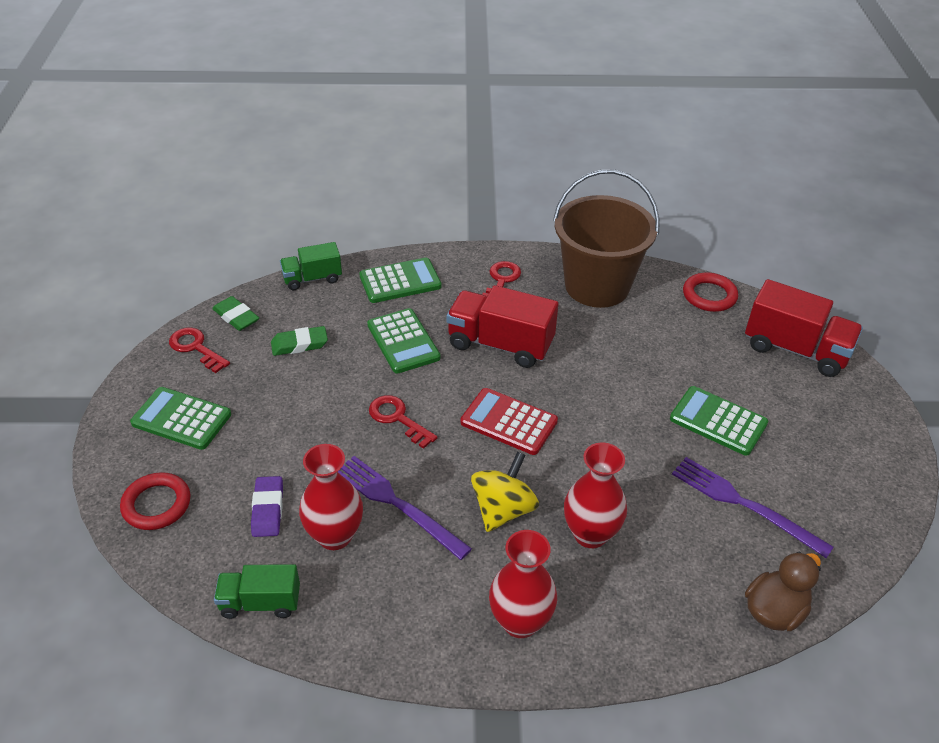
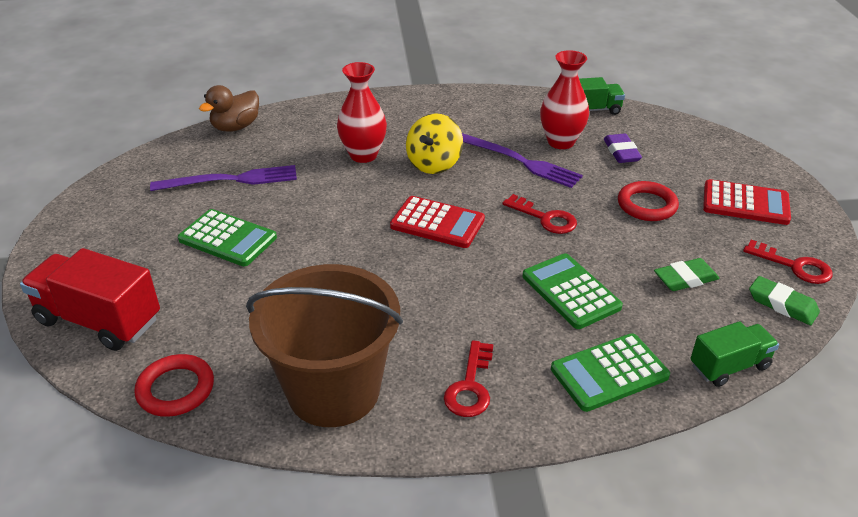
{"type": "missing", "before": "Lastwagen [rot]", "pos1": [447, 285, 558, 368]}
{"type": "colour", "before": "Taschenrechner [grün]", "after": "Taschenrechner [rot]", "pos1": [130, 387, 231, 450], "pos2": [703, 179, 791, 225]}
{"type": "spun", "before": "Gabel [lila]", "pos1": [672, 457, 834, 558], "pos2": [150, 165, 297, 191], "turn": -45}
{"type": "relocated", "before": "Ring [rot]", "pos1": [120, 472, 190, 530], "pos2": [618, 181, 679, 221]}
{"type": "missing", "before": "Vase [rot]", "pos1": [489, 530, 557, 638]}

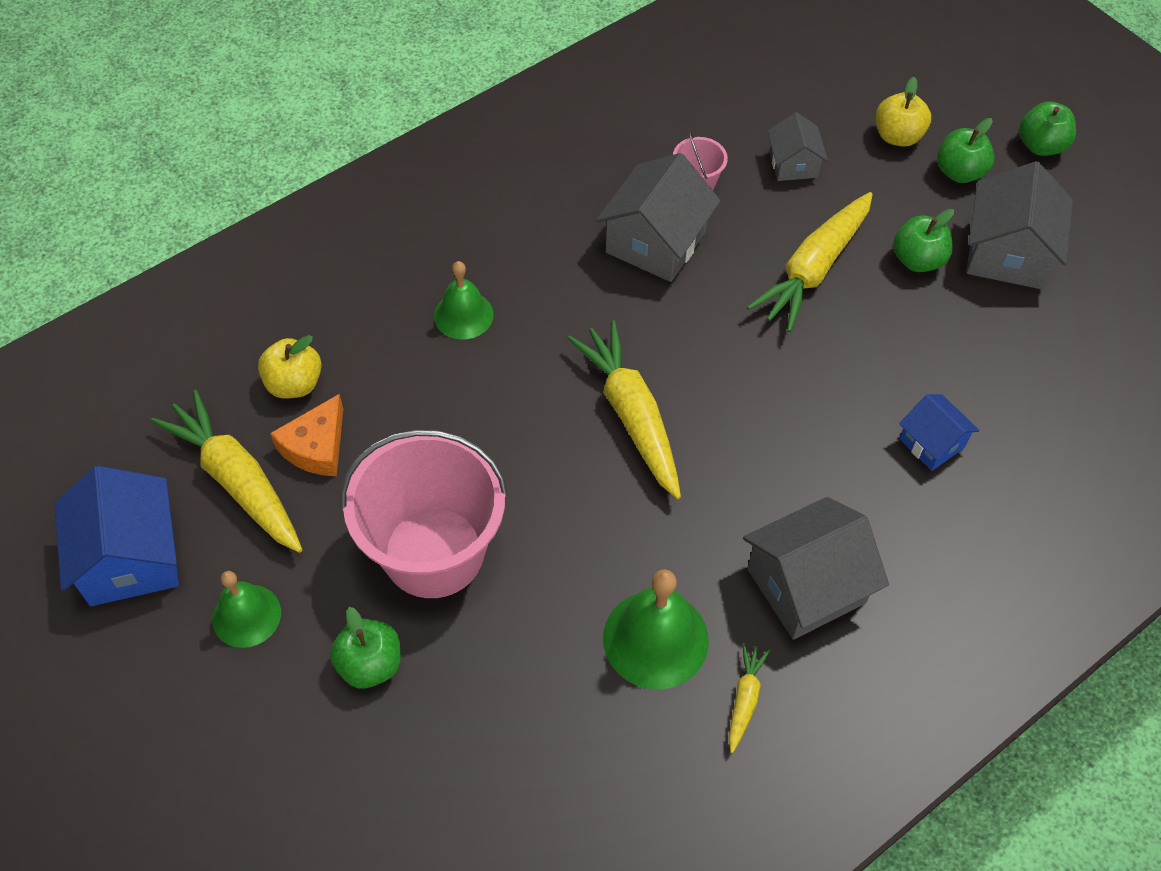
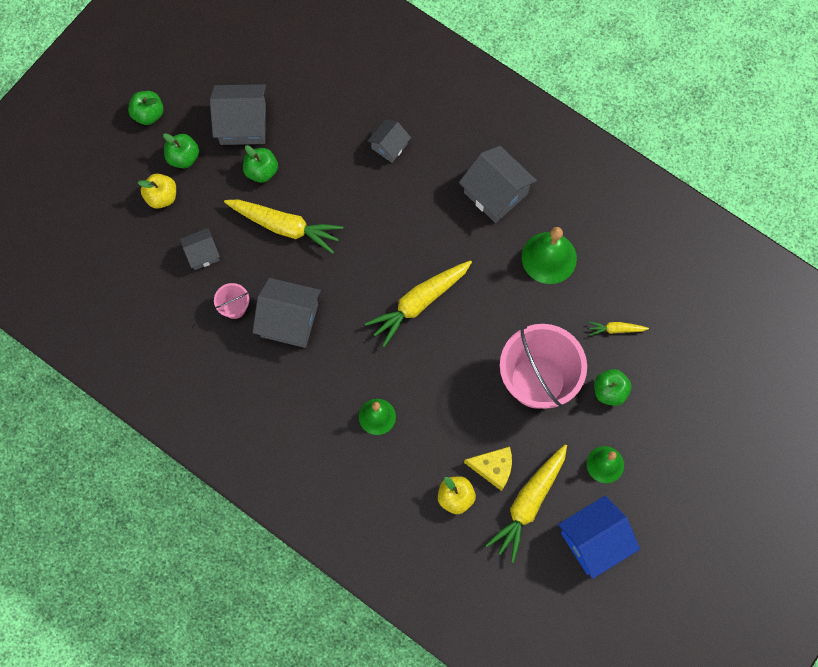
{"type": "colour", "before": "Käse [orange]", "after": "Käse [gelb]", "pos1": [270, 394, 343, 476], "pos2": [464, 447, 512, 491]}
{"type": "colour", "before": "Haus [blau]", "after": "Haus [grau]", "pos1": [899, 394, 980, 471], "pos2": [368, 120, 411, 163]}
{"type": "relocated", "before": "Karotte [gelb]", "pos1": [729, 643, 770, 753], "pos2": [589, 321, 649, 336]}

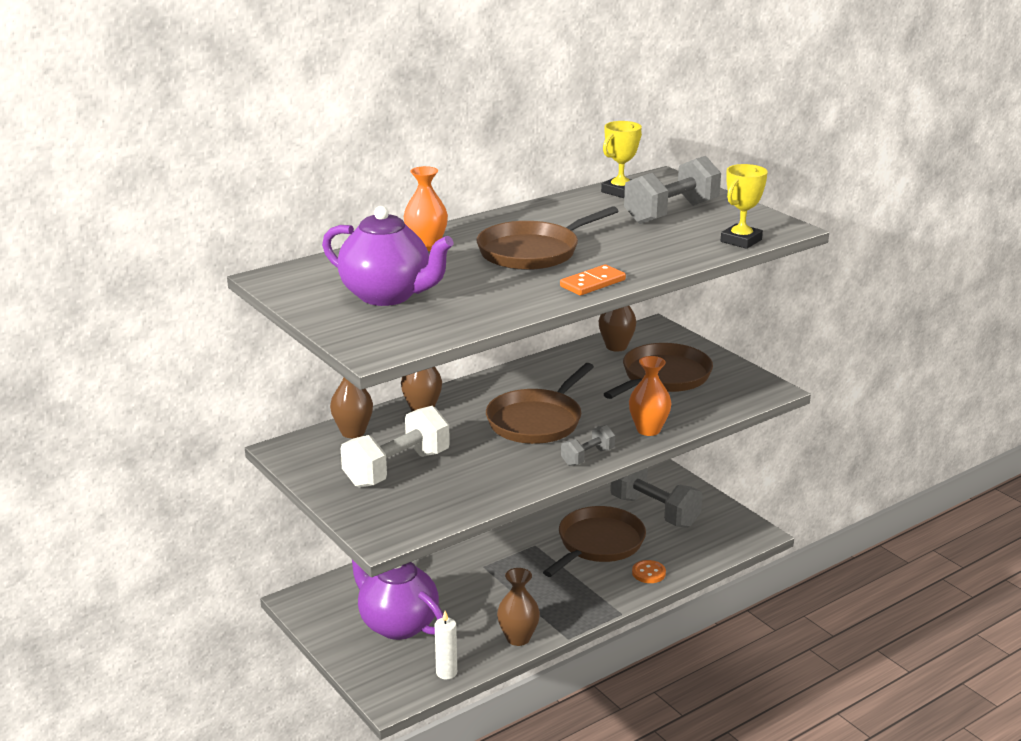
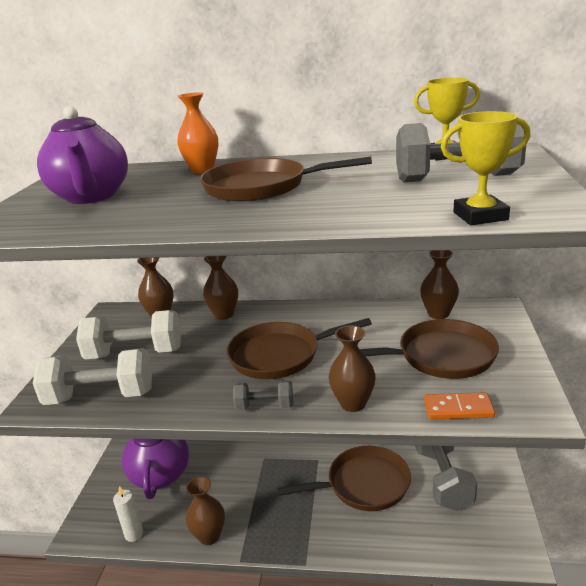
{"type": "relocated", "before": "Dominostein [orange]", "pos1": [560, 264, 626, 295], "pos2": [424, 392, 495, 420]}
{"type": "colour", "before": "Vase [orange]", "after": "Vase [braun]", "pos1": [629, 356, 671, 436], "pos2": [329, 325, 376, 412]}
{"type": "missing", "before": "Knopf [orange]", "pos1": [632, 560, 666, 583]}
{"type": "appeared", "after": "Hantel [weiß]", "pos2": [33, 348, 152, 405]}

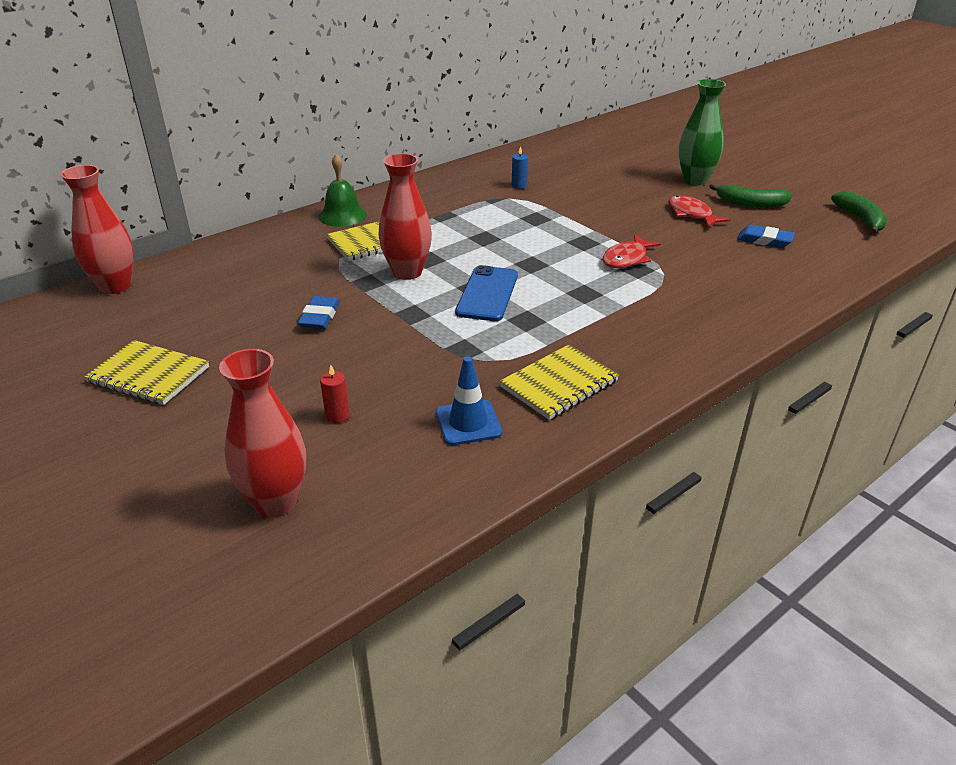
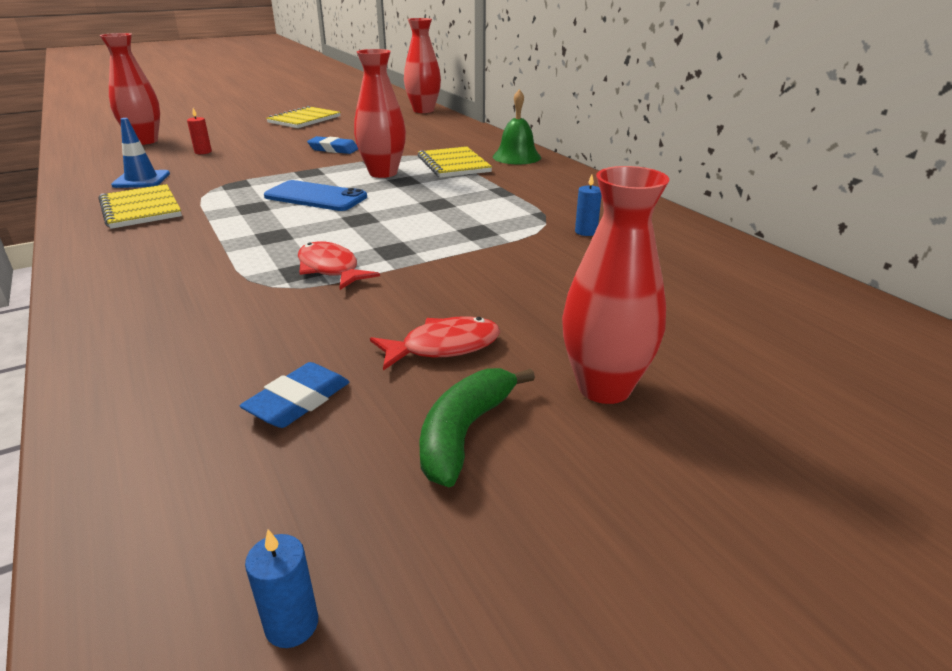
{"type": "colour", "before": "Vase [grün]", "after": "Vase [rot]", "pos1": [679, 79, 726, 185], "pos2": [562, 166, 669, 404]}
{"type": "exchanged", "before": "Banane [grün]", "after": "Kerze [blau]", "pos1": [831, 191, 887, 234], "pos2": [245, 530, 318, 648]}

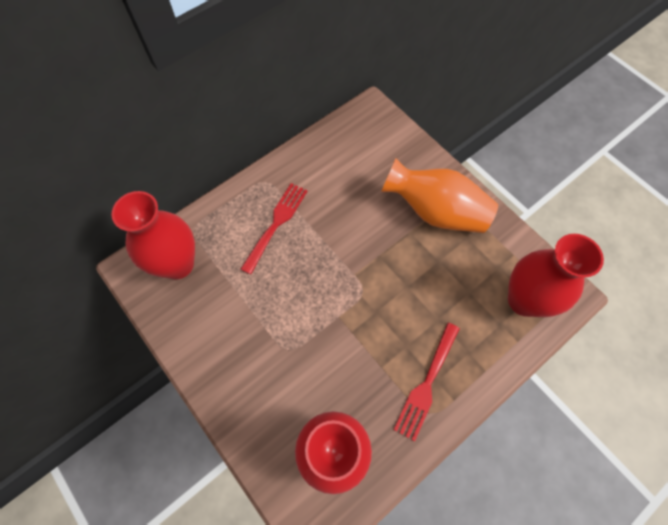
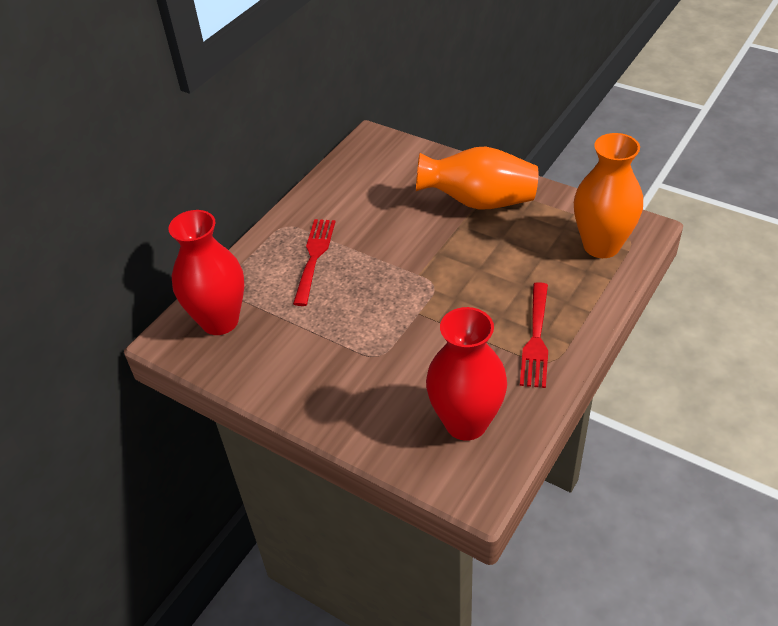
{"type": "colour", "before": "Vase [rot]", "after": "Vase [orange]", "pos1": [508, 234, 604, 317], "pos2": [574, 133, 643, 258]}

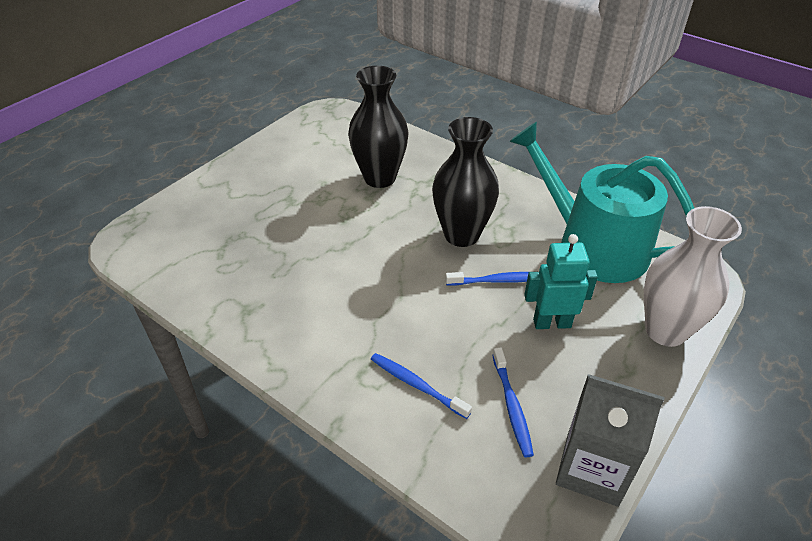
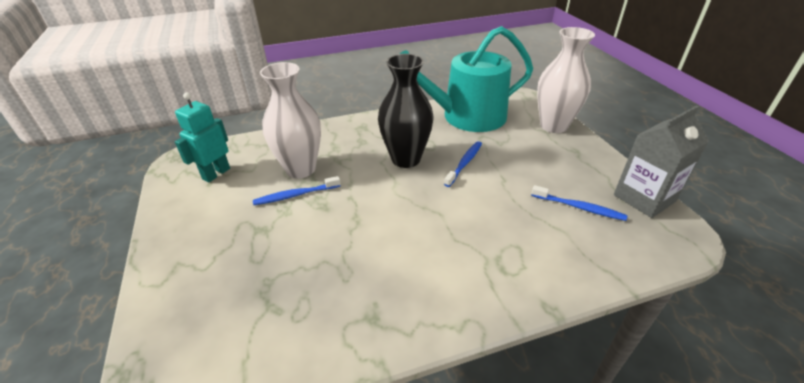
{"type": "colour", "before": "Vase [schwarz]", "after": "Vase [weiß]", "pos1": [348, 66, 409, 188], "pos2": [260, 62, 321, 178]}
{"type": "relocated", "before": "Roboter [türkis]", "pos1": [524, 234, 598, 329], "pos2": [175, 92, 230, 182]}
{"type": "relocated", "before": "Zahnbürste [blau]", "pos1": [371, 353, 472, 419], "pos2": [253, 176, 341, 205]}

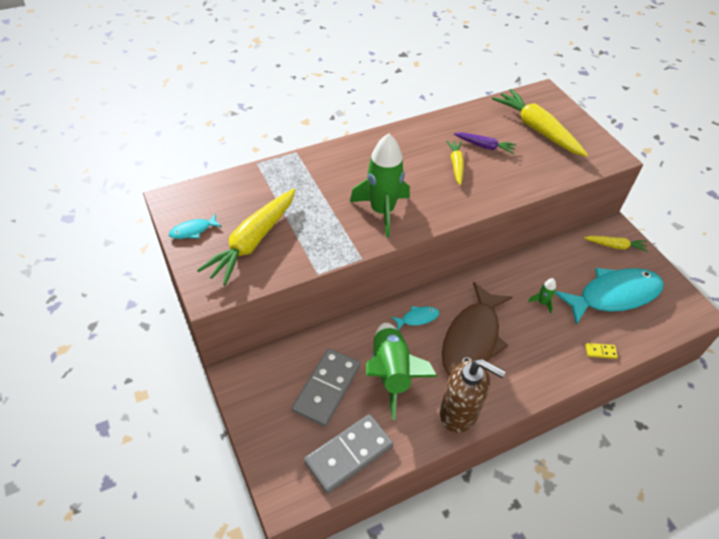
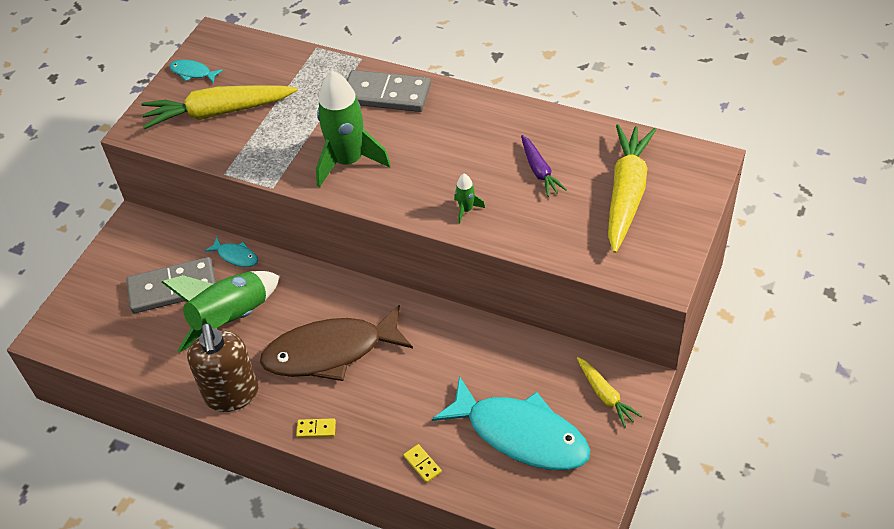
{"type": "missing", "before": "Karotte [gelb]", "pos1": [446, 141, 464, 185]}
{"type": "relocated", "before": "Rakete [grün]", "pos1": [528, 278, 556, 314], "pos2": [454, 174, 485, 224]}
{"type": "relocated", "before": "Fisch [türkis]", "pos1": [391, 306, 439, 330], "pos2": [205, 237, 258, 267]}
{"type": "relocated", "before": "Dominostein [grau]", "pos1": [304, 414, 393, 494], "pos2": [347, 70, 431, 112]}
{"type": "appeared", "after": "Dominostein [gelb]", "pos2": [296, 418, 336, 438]}

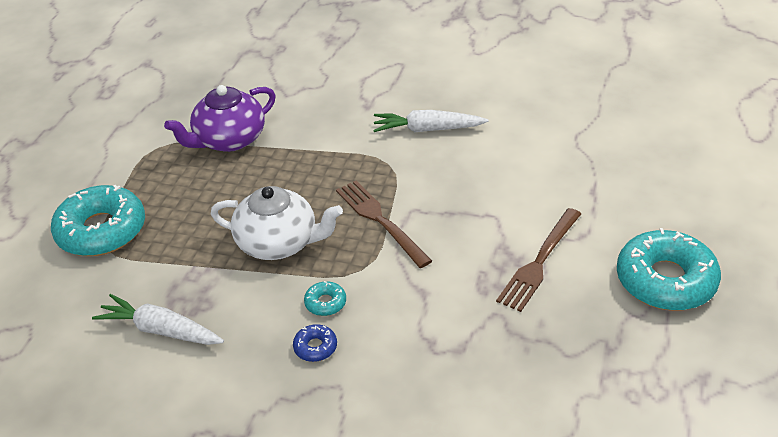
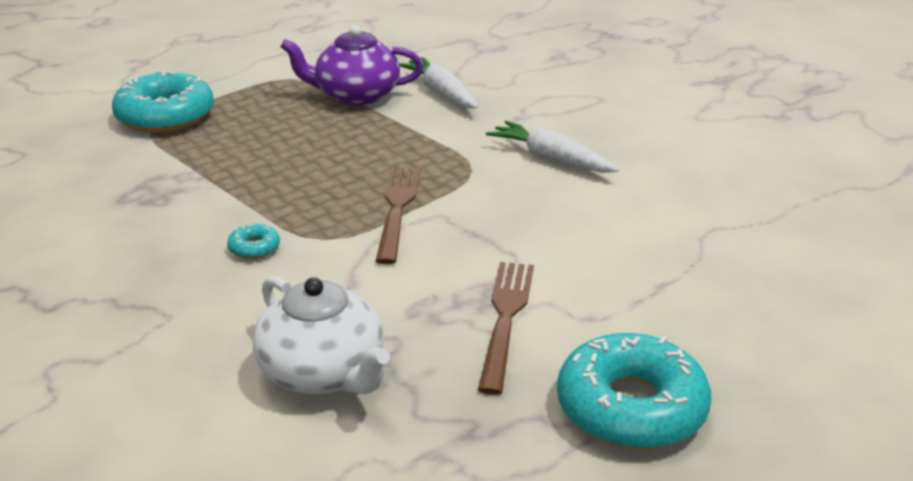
{"type": "relocated", "before": "Teekanne [weiß]", "pos1": [211, 186, 343, 260], "pos2": [253, 276, 390, 394]}
{"type": "spun", "before": "Gabel [braun]", "pos1": [496, 208, 581, 312], "pos2": [478, 262, 534, 395], "turn": 120}
{"type": "relocated", "before": "Karotte [weiß]", "pos1": [92, 294, 224, 345], "pos2": [399, 57, 478, 109]}
{"type": "missing", "before": "Donut [blau]", "pos1": [293, 324, 337, 362]}

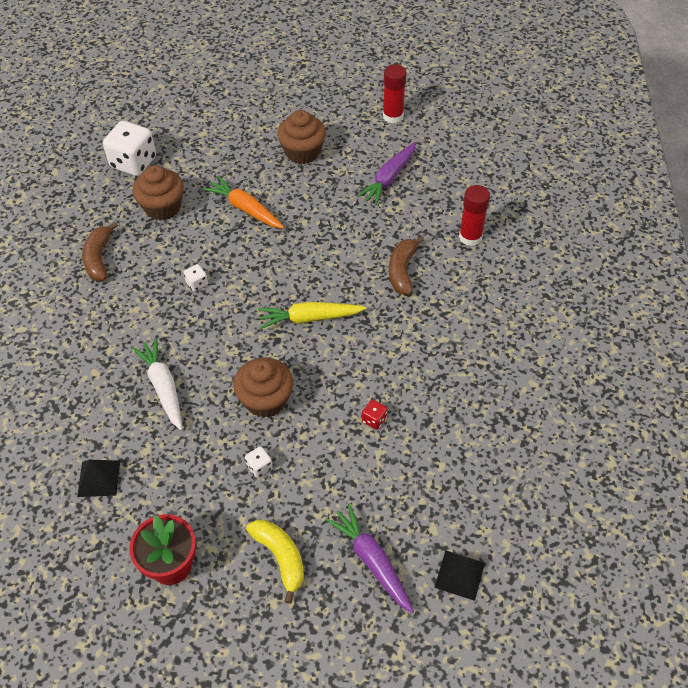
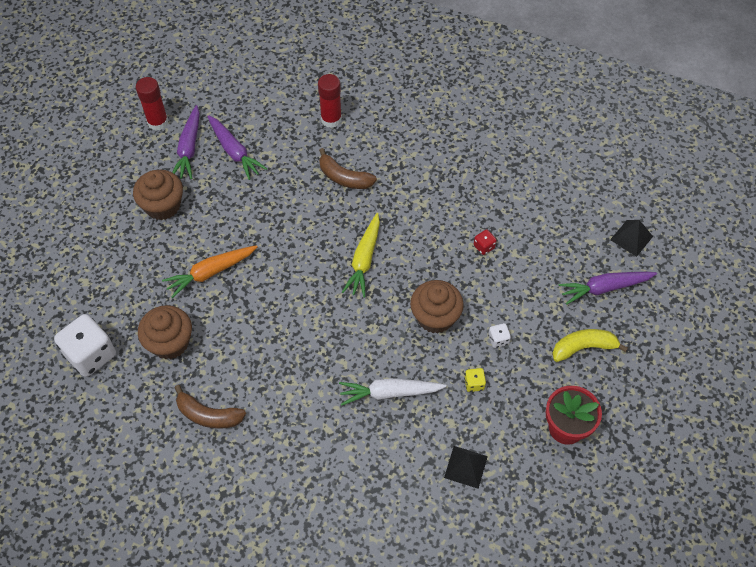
{"type": "missing", "before": "Spielwürfel [weiß]", "pos1": [183, 264, 208, 291]}
{"type": "appeared", "after": "Karotte [lila]", "pos2": [172, 105, 200, 179]}
{"type": "appeared", "after": "Spielwürfel [gelb]", "pos2": [464, 368, 486, 392]}

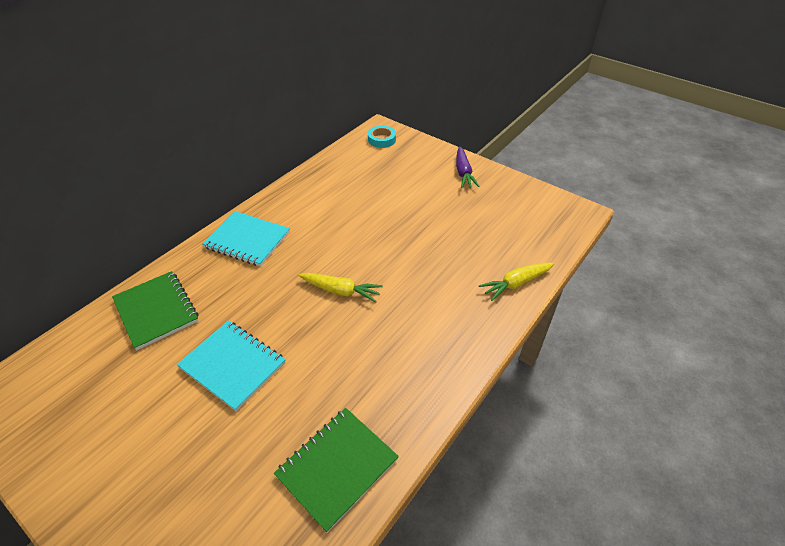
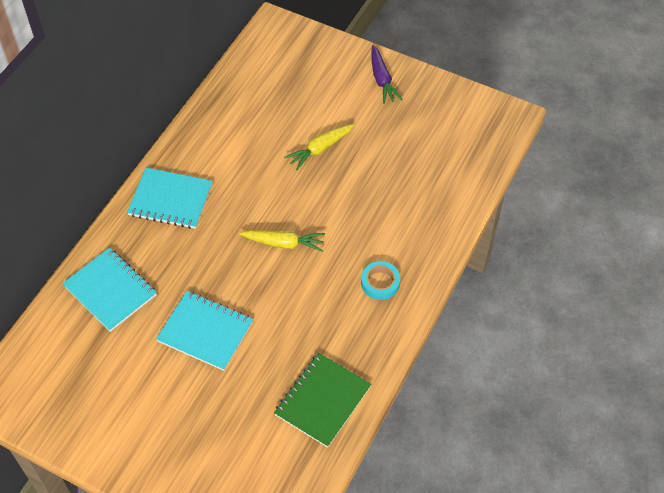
{"type": "relocated", "before": "Klebeband [türkis]", "pos1": [368, 126, 396, 148], "pos2": [361, 261, 400, 300]}
{"type": "relocated", "before": "Karotte [gelb]", "pos1": [479, 263, 554, 301], "pos2": [284, 124, 354, 170]}
{"type": "colour", "before": "Notizbuch [grün]", "after": "Notizbuch [türkis]", "pos1": [112, 271, 199, 350], "pos2": [62, 248, 157, 332]}

